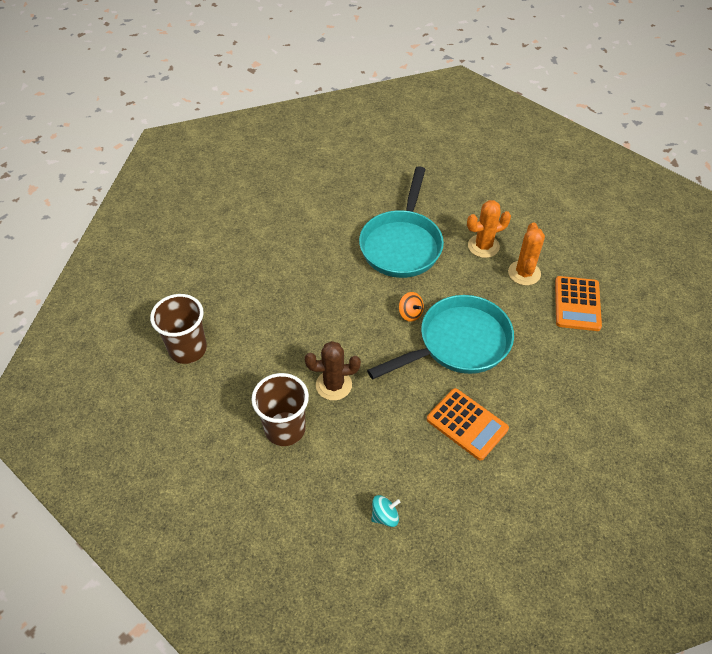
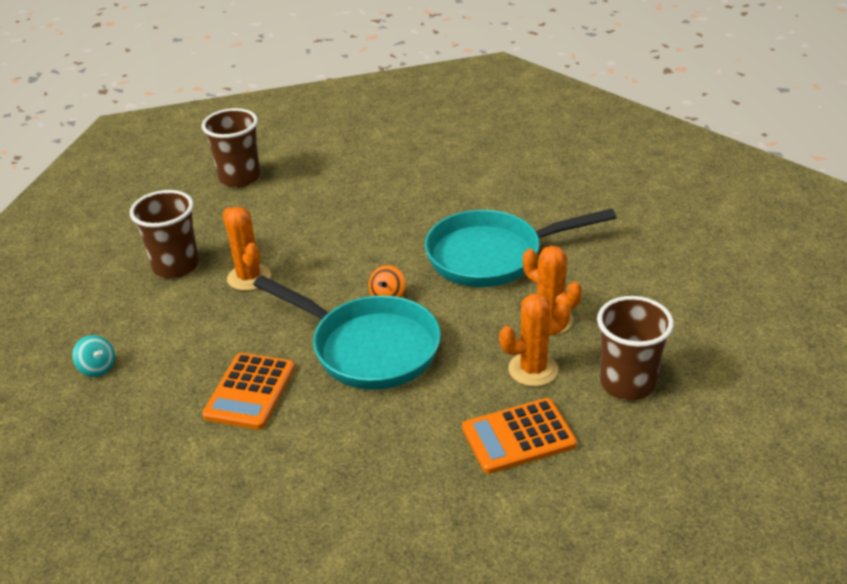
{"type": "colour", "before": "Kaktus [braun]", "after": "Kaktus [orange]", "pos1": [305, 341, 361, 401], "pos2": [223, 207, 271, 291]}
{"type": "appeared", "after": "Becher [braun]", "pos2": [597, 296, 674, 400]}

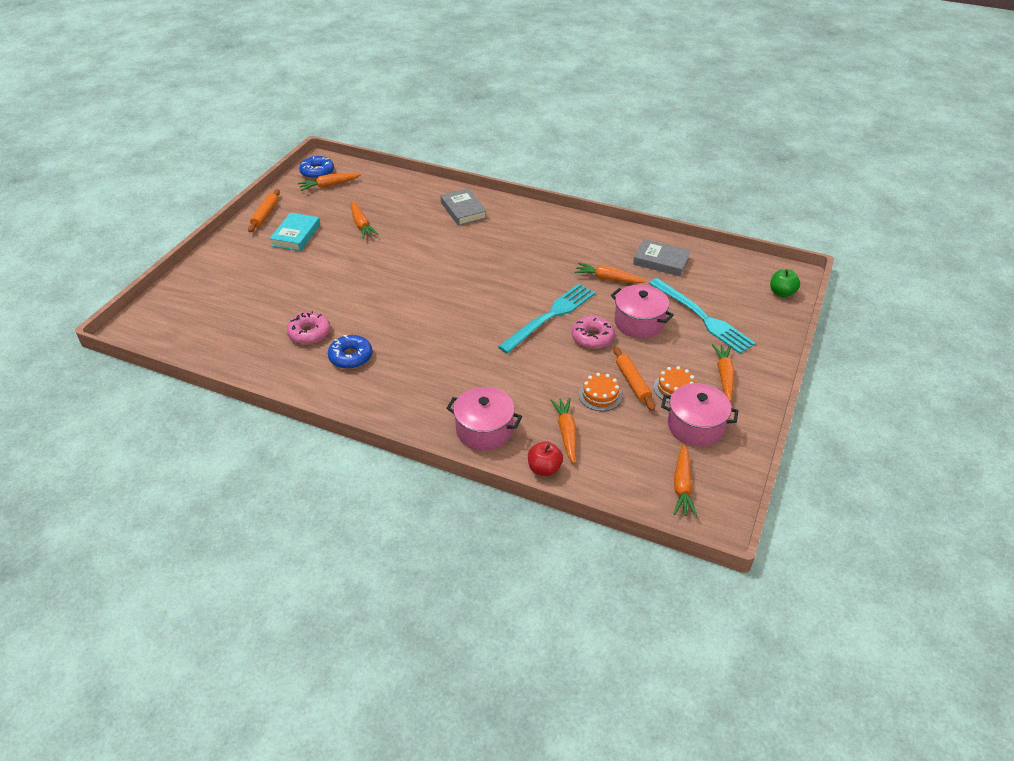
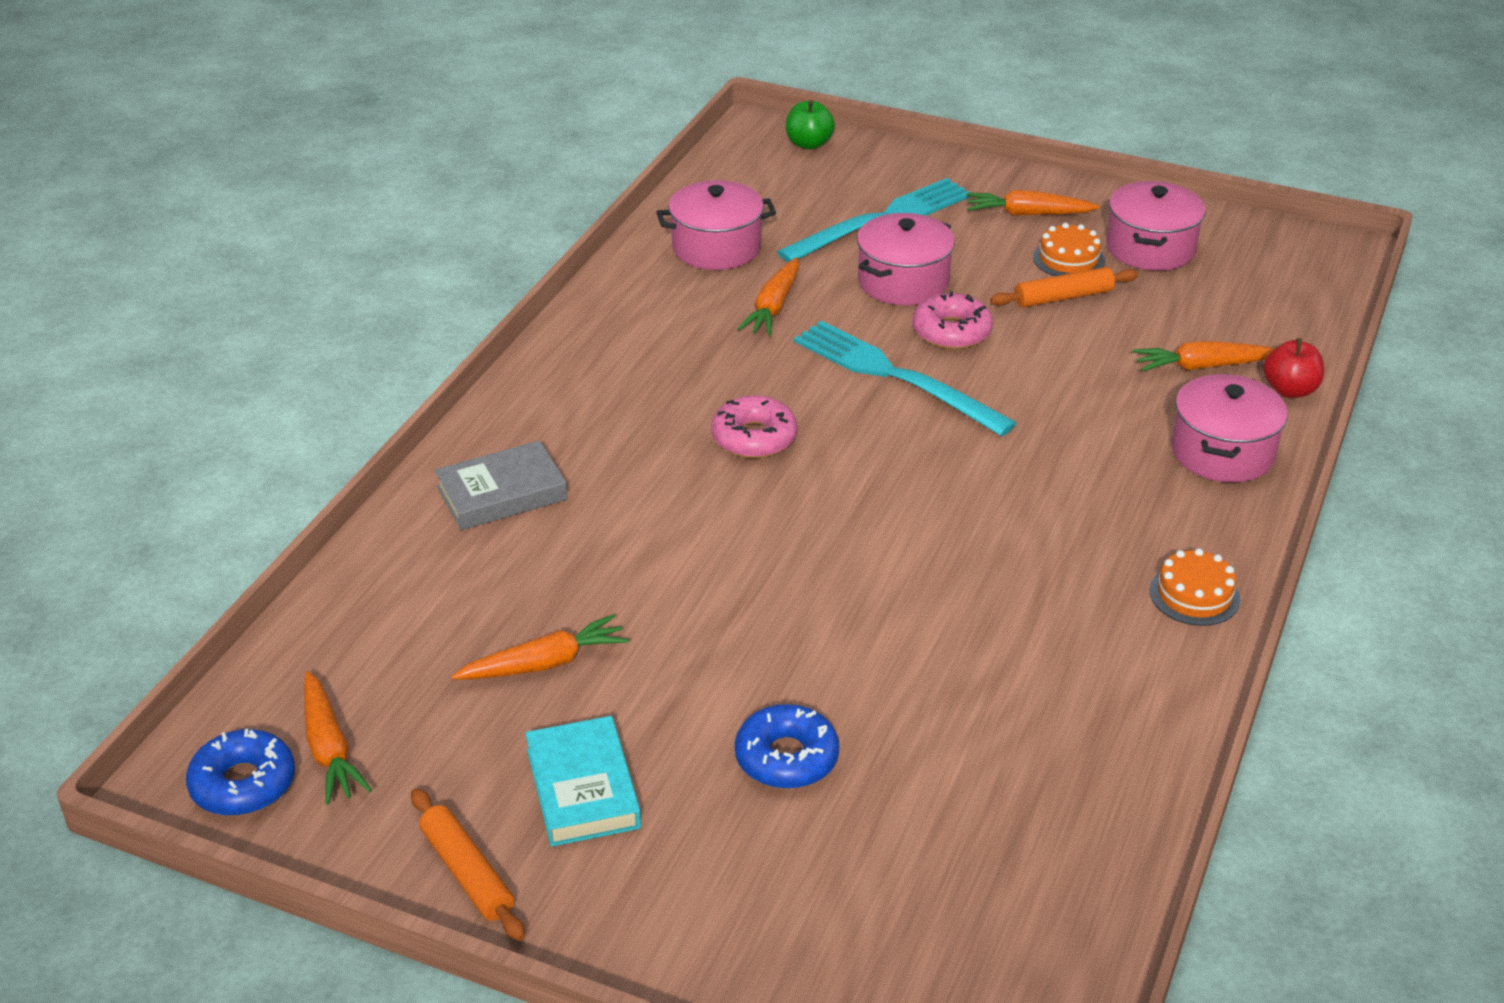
{"type": "spun", "before": "Nudelholz [orange]", "pos1": [248, 189, 280, 232], "pos2": [411, 788, 525, 941], "turn": 45}
{"type": "spun", "before": "Buch [türkis]", "pos1": [269, 213, 320, 251], "pos2": [525, 716, 641, 847], "turn": 60}
{"type": "exchanged", "before": "Buch [grau]", "after": "Kochtopf [rosa]", "pos1": [633, 239, 691, 276], "pos2": [656, 180, 776, 270]}
{"type": "relocated", "before": "Donut [rosa]", "pos1": [287, 311, 330, 344], "pos2": [711, 396, 798, 458]}
{"type": "relocated", "before": "Donut [blau]", "pos1": [328, 335, 372, 369], "pos2": [735, 704, 839, 789]}
{"type": "relocated", "before": "Kuchen [orange]", "pos1": [579, 373, 622, 411], "pos2": [1150, 548, 1240, 626]}
{"type": "missing", "before": "Karotte [orange]", "pos1": [674, 444, 697, 517]}

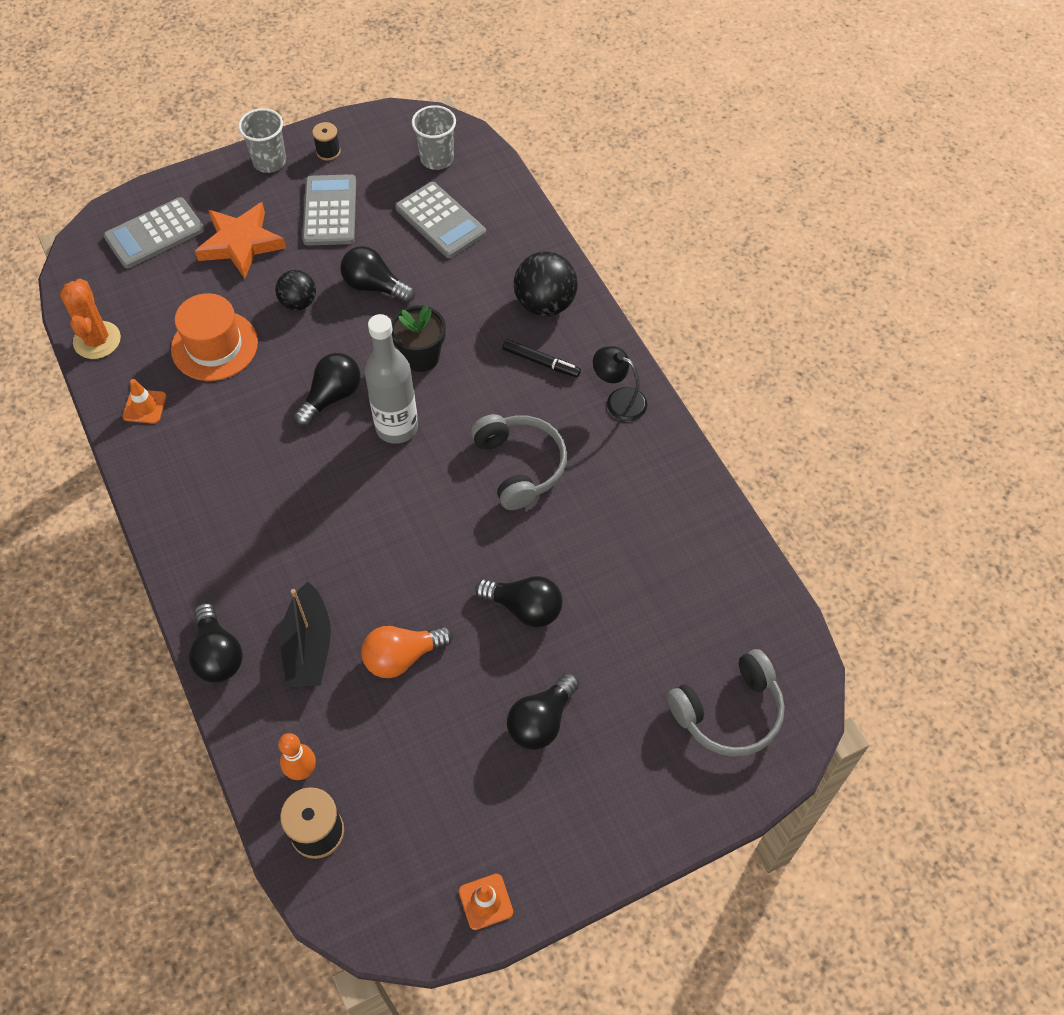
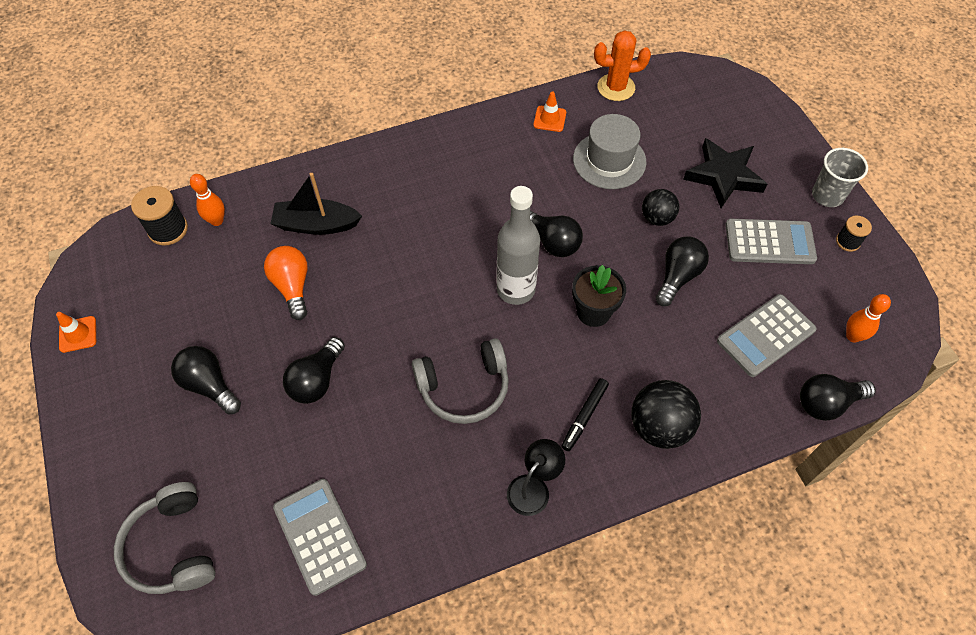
{"type": "exchanged", "before": "Becher [grau]", "after": "Bowlingkegel [orange]", "pos1": [412, 105, 456, 170], "pos2": [846, 294, 891, 343]}
{"type": "relocated", "before": "Taschenrechner [grau]", "pos1": [104, 197, 205, 268], "pos2": [273, 479, 367, 596]}
{"type": "colour", "before": "Stern [orange]", "after": "Stern [schwarz]", "pos1": [195, 202, 286, 279], "pos2": [683, 138, 767, 208]}
{"type": "colour", "before": "Hut [orange]", "after": "Hut [grau]", "pos1": [171, 293, 258, 381], "pos2": [573, 114, 646, 189]}
{"type": "relocated", "before": "Glühbirne [schwarz]", "pos1": [189, 603, 243, 683], "pos2": [800, 374, 876, 421]}

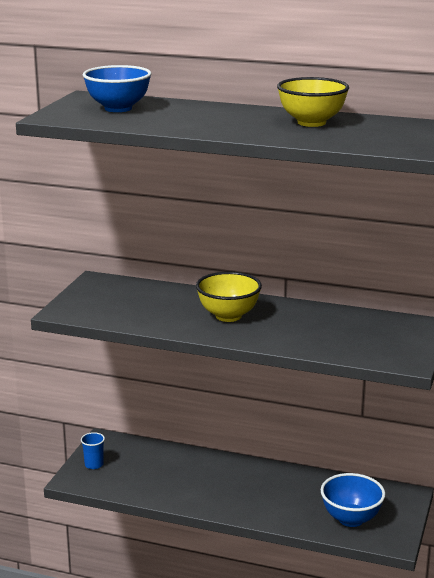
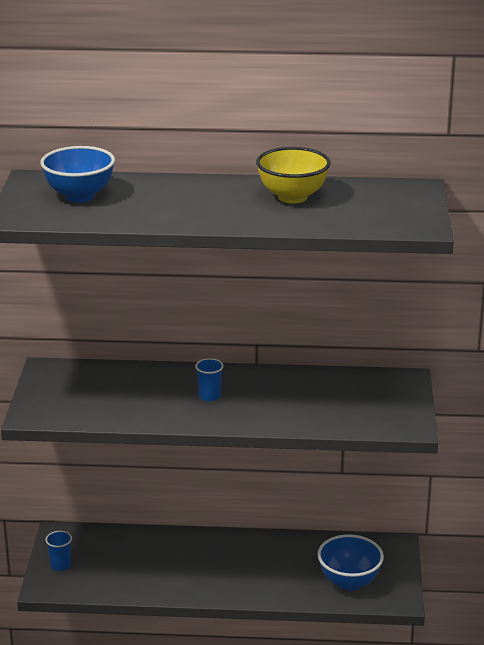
{"type": "exchanged", "before": "Schüssel [gelb]", "after": "Becher [blau]", "pos1": [196, 272, 262, 322], "pos2": [195, 358, 224, 401]}

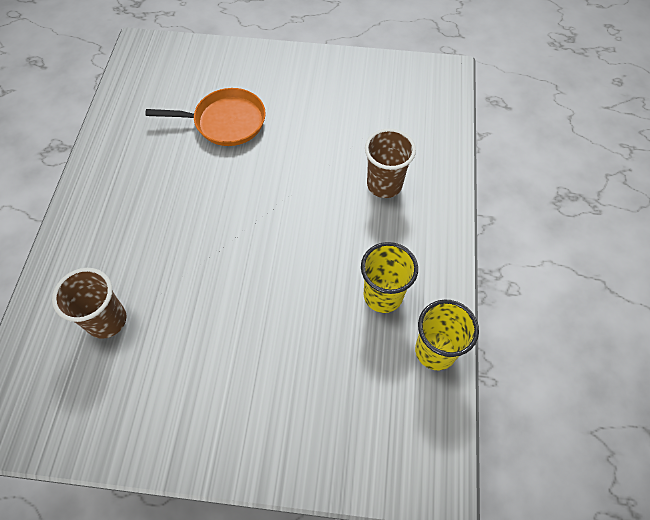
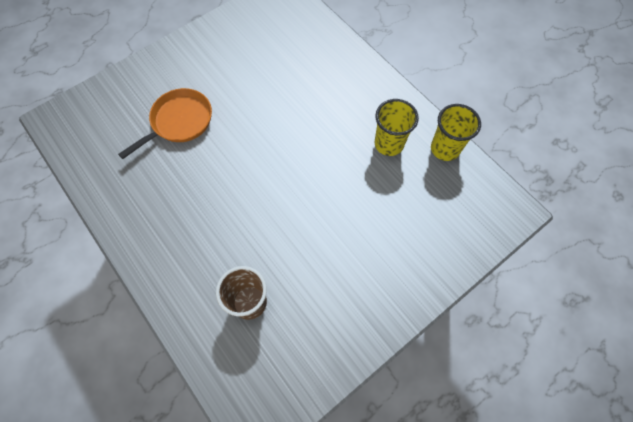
{"type": "missing", "before": "Becher [braun]", "pos1": [365, 128, 416, 198]}

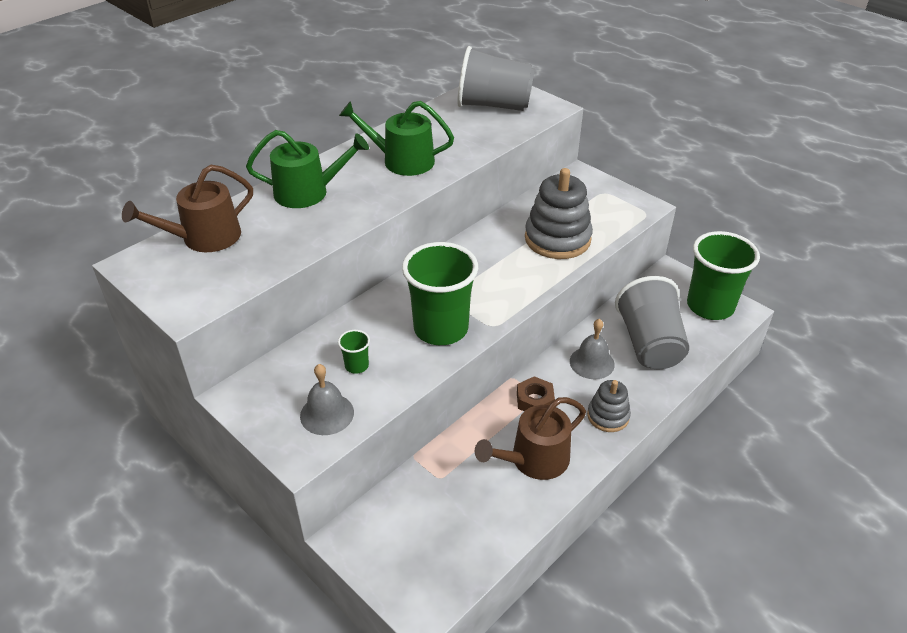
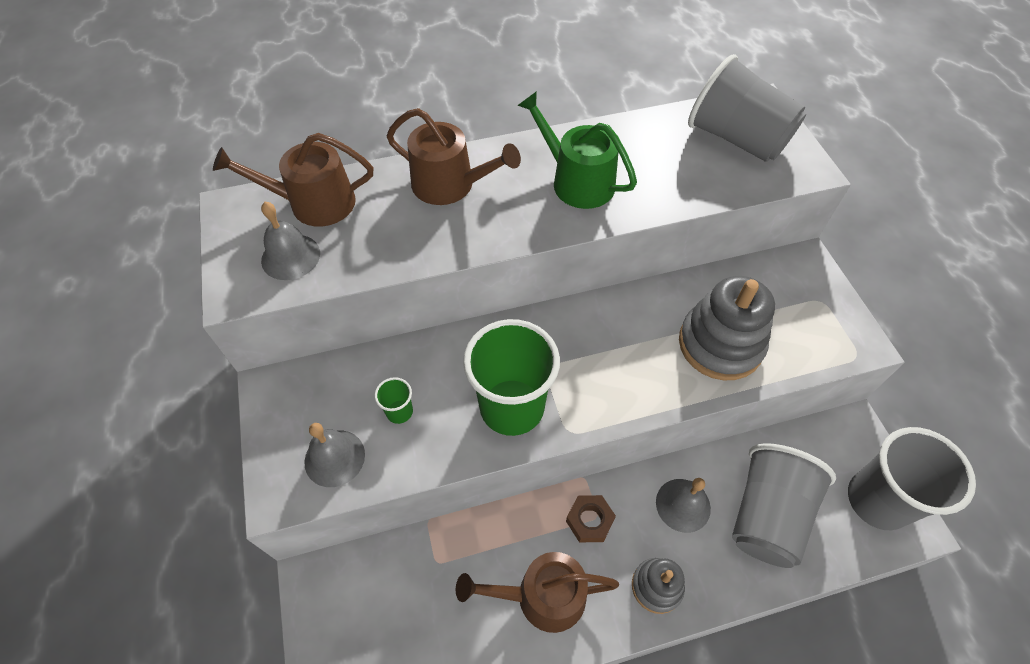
{"type": "colour", "before": "Gießkanne [grün]", "after": "Gießkanne [braun]", "pos1": [246, 130, 369, 208], "pos2": [387, 108, 521, 205]}
{"type": "colour", "before": "Becher [grün]", "after": "Becher [grau]", "pos1": [687, 231, 760, 320], "pos2": [848, 427, 976, 530]}
{"type": "appeared", "after": "Glocke [grau]", "pos2": [261, 202, 320, 280]}

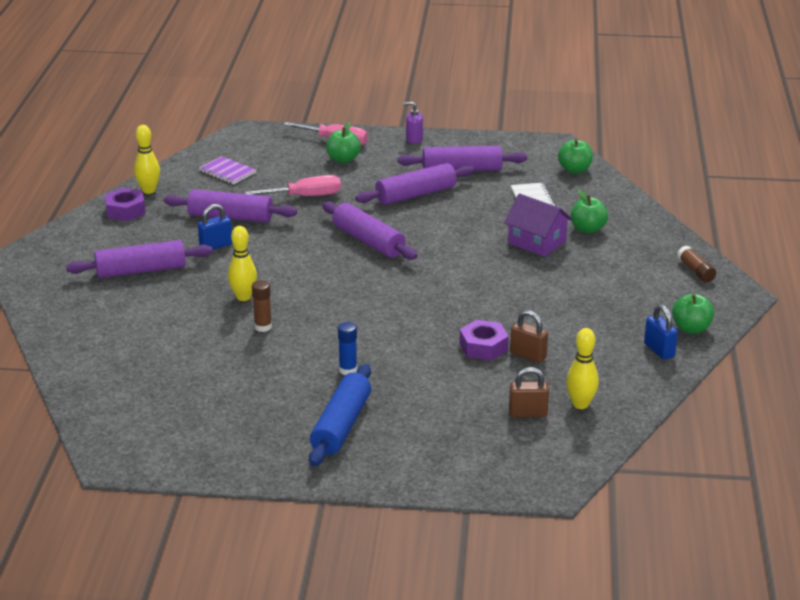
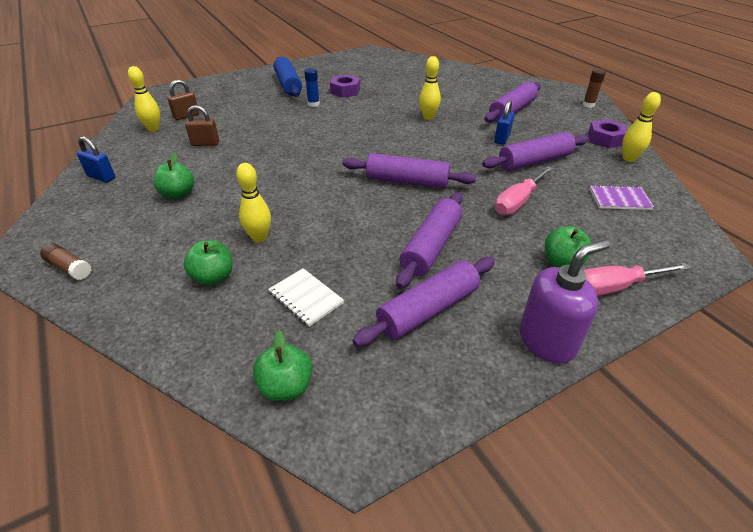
{"type": "size", "before": "Seifenspender [lila]", "pos1": [403, 102, 423, 144], "pos2": [520, 240, 610, 364], "scale": 1.9}
{"type": "exchanged", "before": "Haus [lila]", "after": "Bowlingkegel [gelb]", "pos1": [504, 194, 572, 257], "pos2": [236, 163, 271, 243]}
{"type": "relocated", "before": "Klebestift [braun]", "pos1": [252, 280, 272, 332], "pos2": [583, 69, 606, 108]}
{"type": "relocated", "before": "Apfel [grün]", "pos1": [672, 293, 714, 334], "pos2": [153, 153, 194, 199]}
{"type": "relocated", "before": "Sechskantmutter [lila]", "pos1": [459, 320, 509, 361], "pos2": [330, 74, 360, 98]}

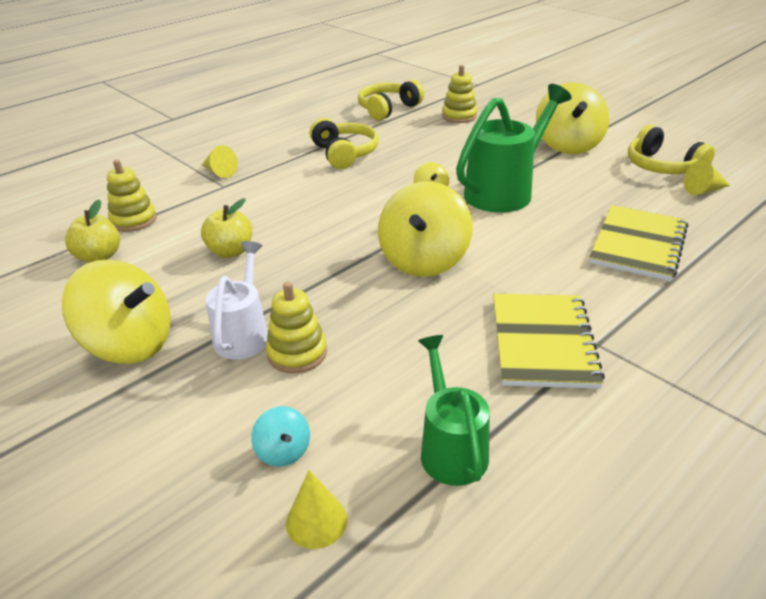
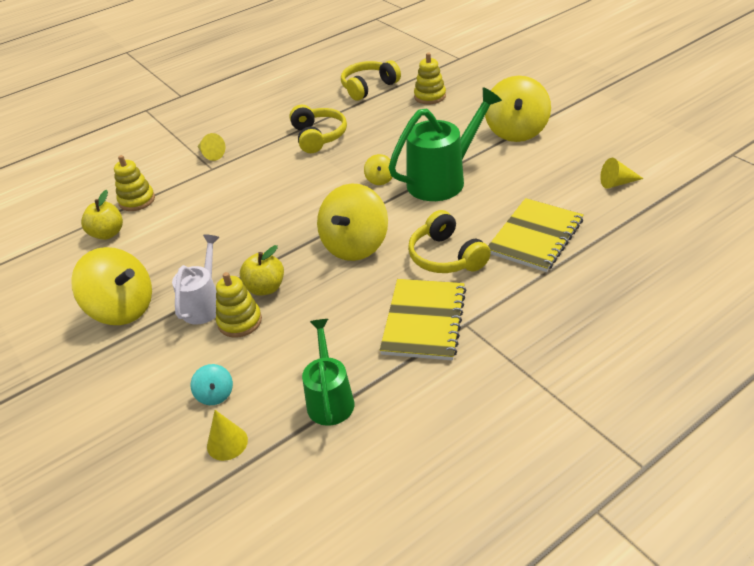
{"type": "relocated", "before": "Kopfhörer [gelb]", "pos1": [628, 125, 715, 174], "pos2": [408, 210, 491, 273]}
{"type": "relocated", "before": "Apfel [gelb]", "pos1": [201, 198, 252, 258], "pos2": [240, 245, 284, 296]}

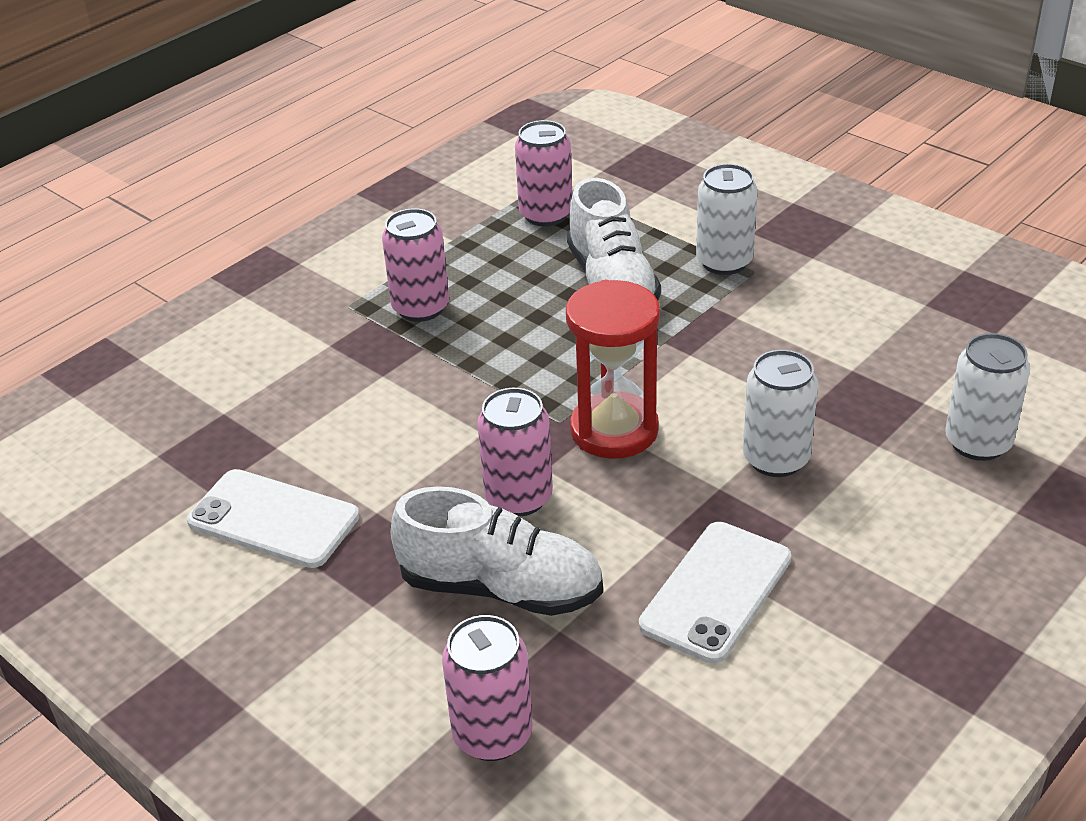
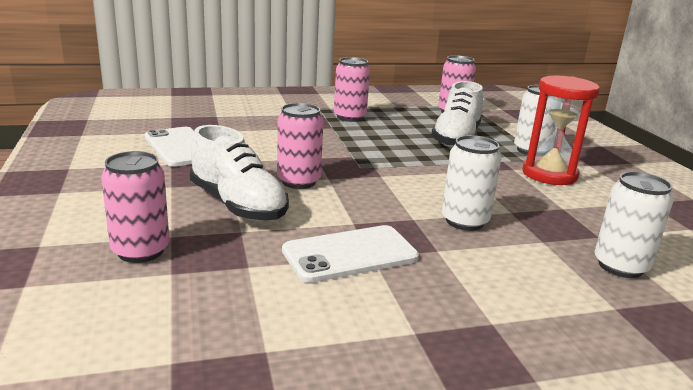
{"type": "relocated", "before": "Sanduhr [rot]", "pos1": [566, 280, 660, 459], "pos2": [522, 76, 600, 185]}

